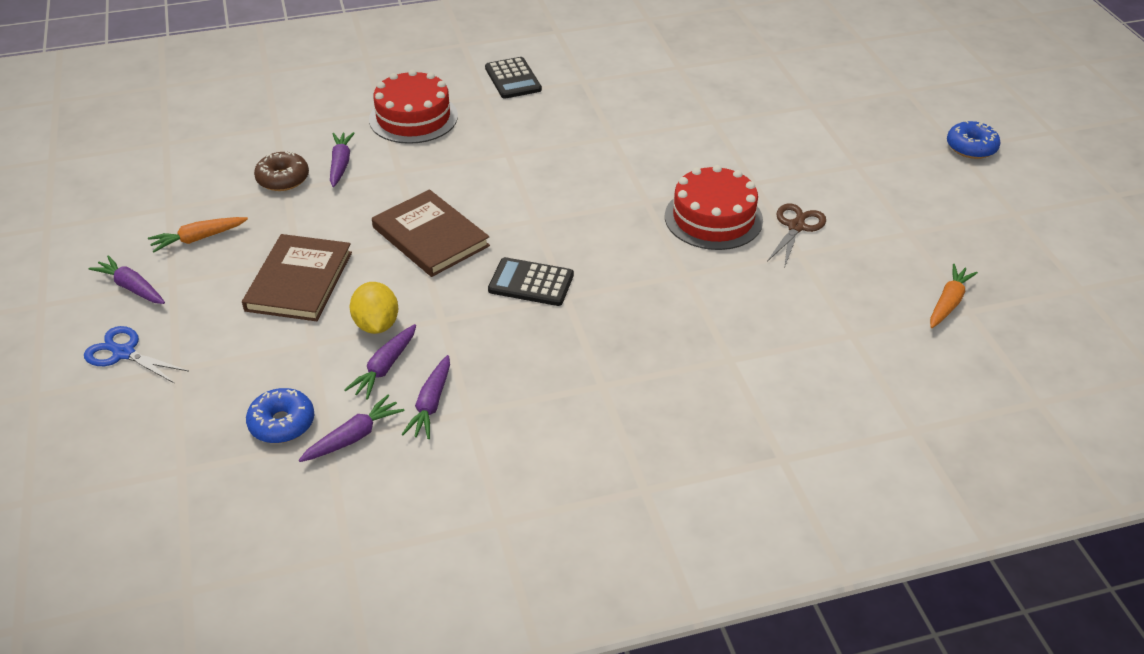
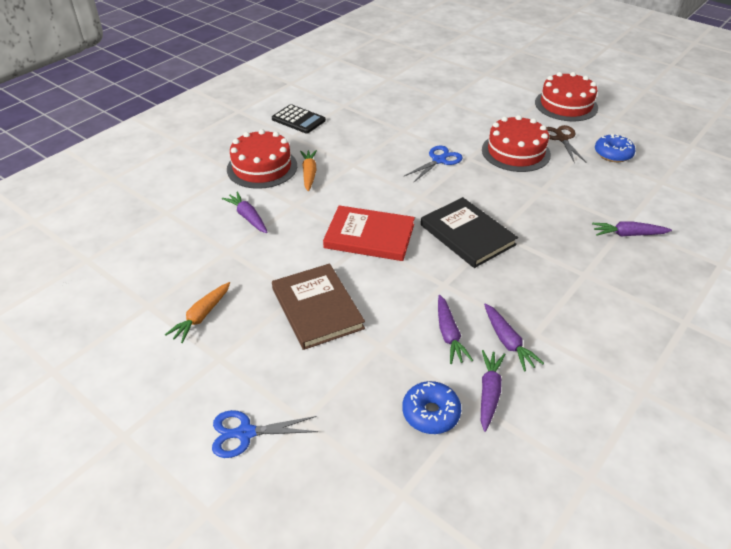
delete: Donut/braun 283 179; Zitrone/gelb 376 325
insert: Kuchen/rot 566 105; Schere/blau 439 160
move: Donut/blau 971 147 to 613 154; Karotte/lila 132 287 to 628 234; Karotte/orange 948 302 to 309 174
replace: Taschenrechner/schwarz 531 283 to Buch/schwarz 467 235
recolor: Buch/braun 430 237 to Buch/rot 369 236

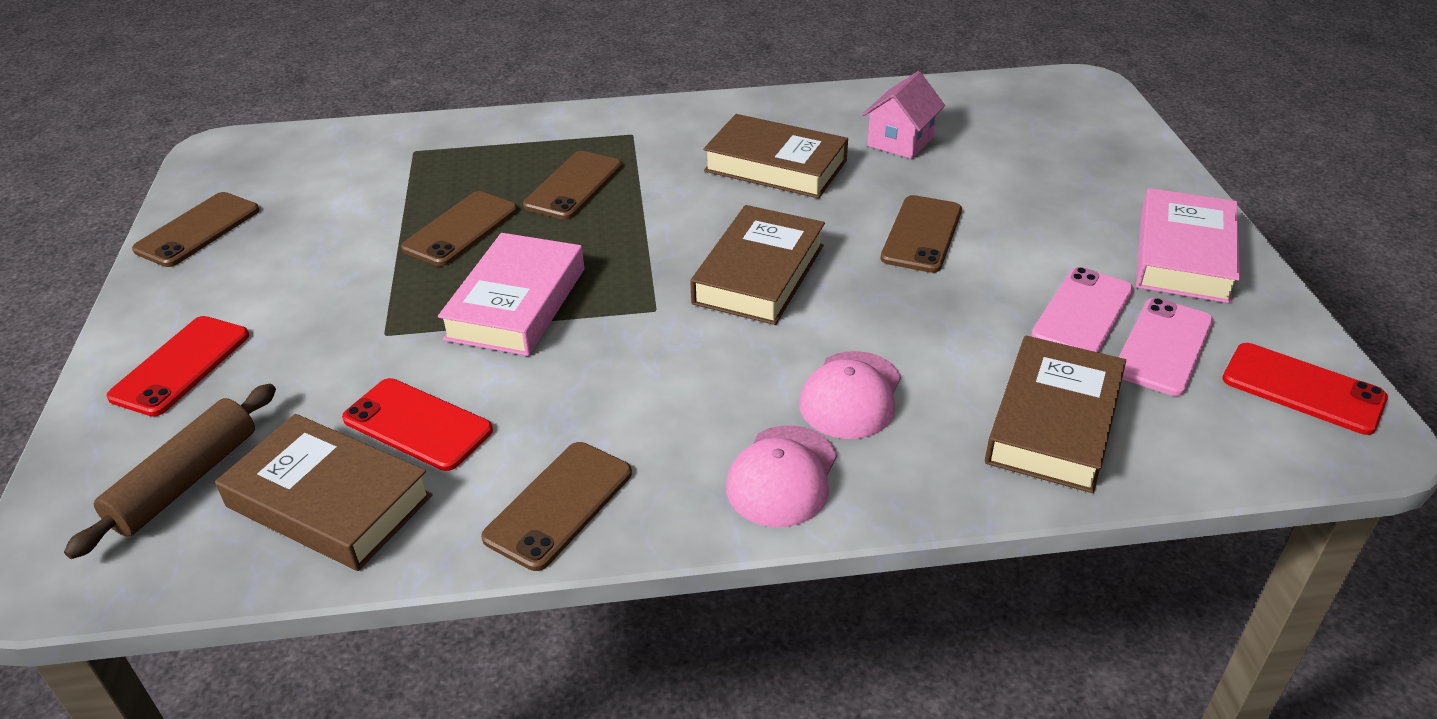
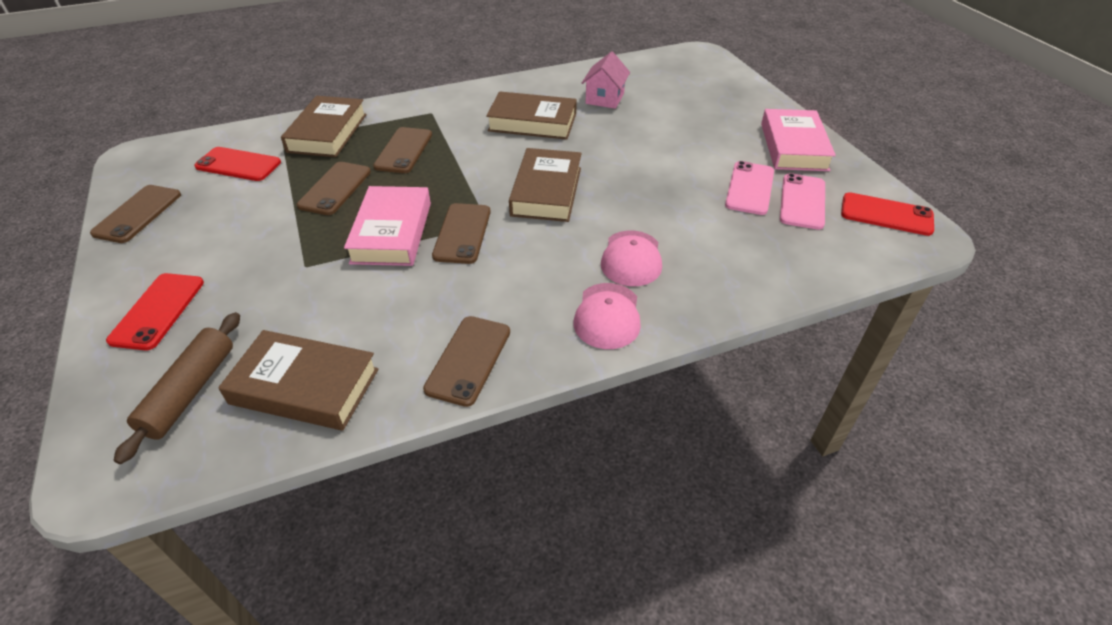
move: Handy/braun 921 234 to 462 233; Buch/braun 1054 422 to 327 133; Handy/rot 417 424 to 238 165

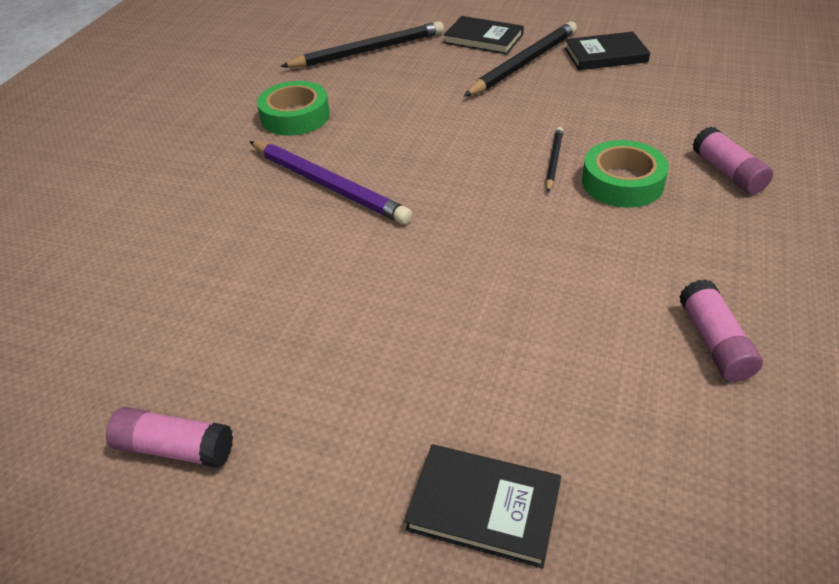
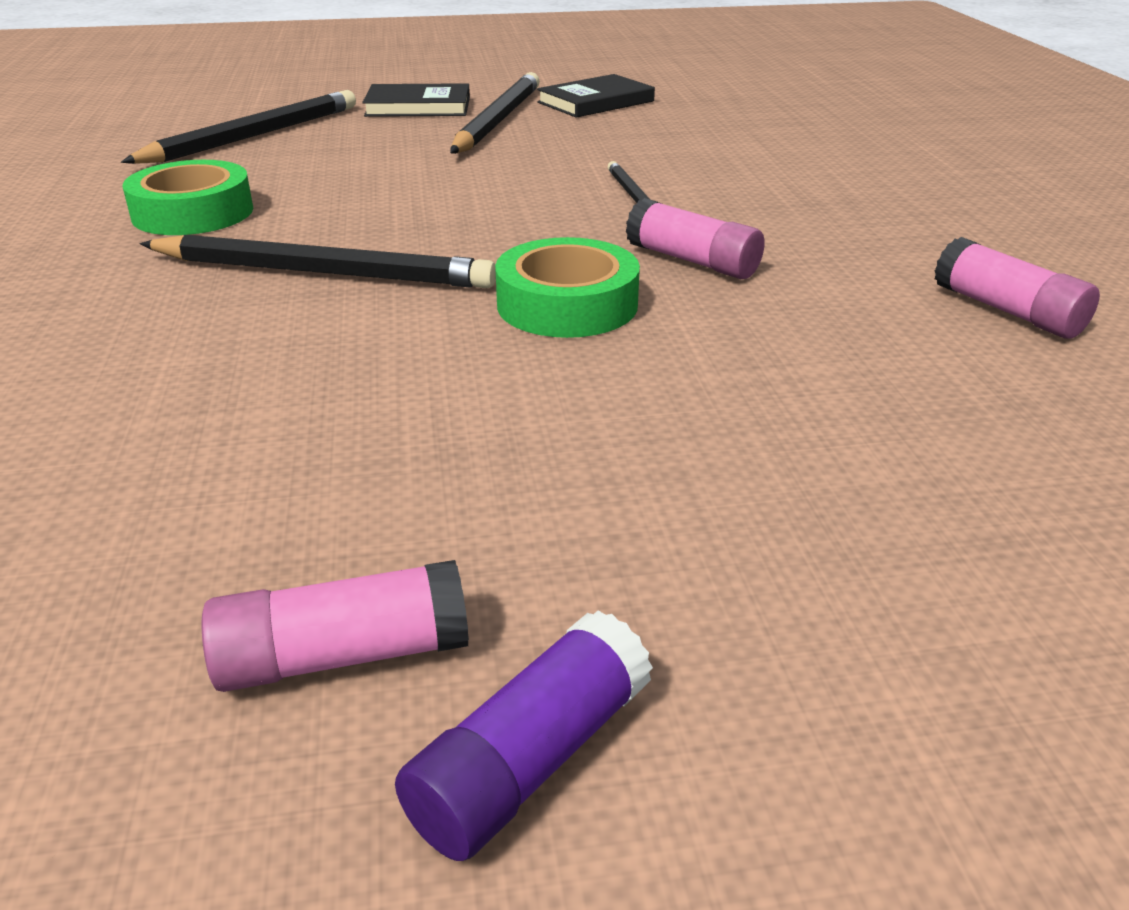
delete: Buch/schwarz 484 507
insert: Klebestift/lila 531 760
move: Klebestift/rosa 728 172 to 692 261; Klebeband/grün 622 182 to 567 304
recolor: Bleistift/lila 328 185 to Bleistift/schwarz 322 272

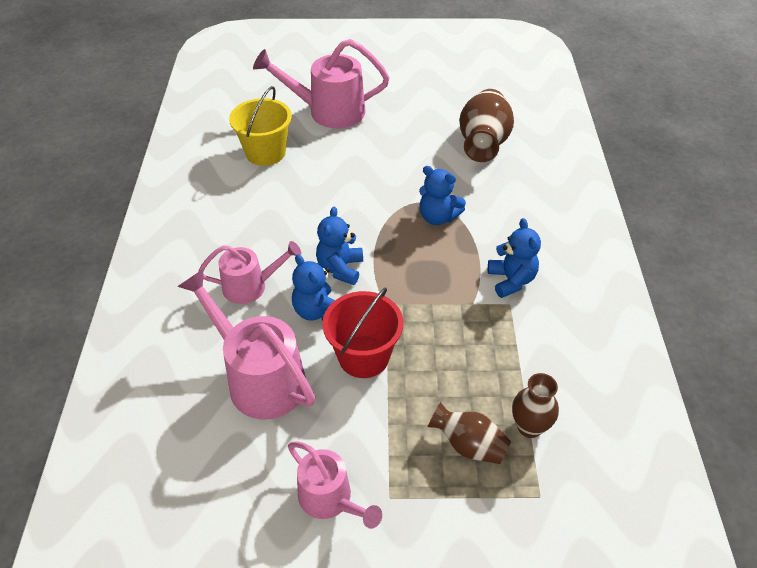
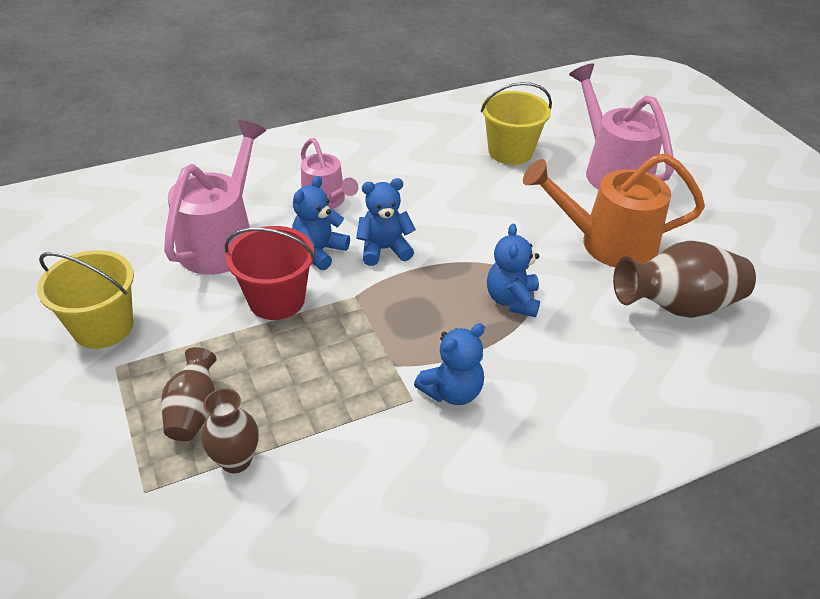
insert: Gießkanne/orange 606 243
replace: Gießkanne/rosa 331 500 to Eimer/gelb 103 327

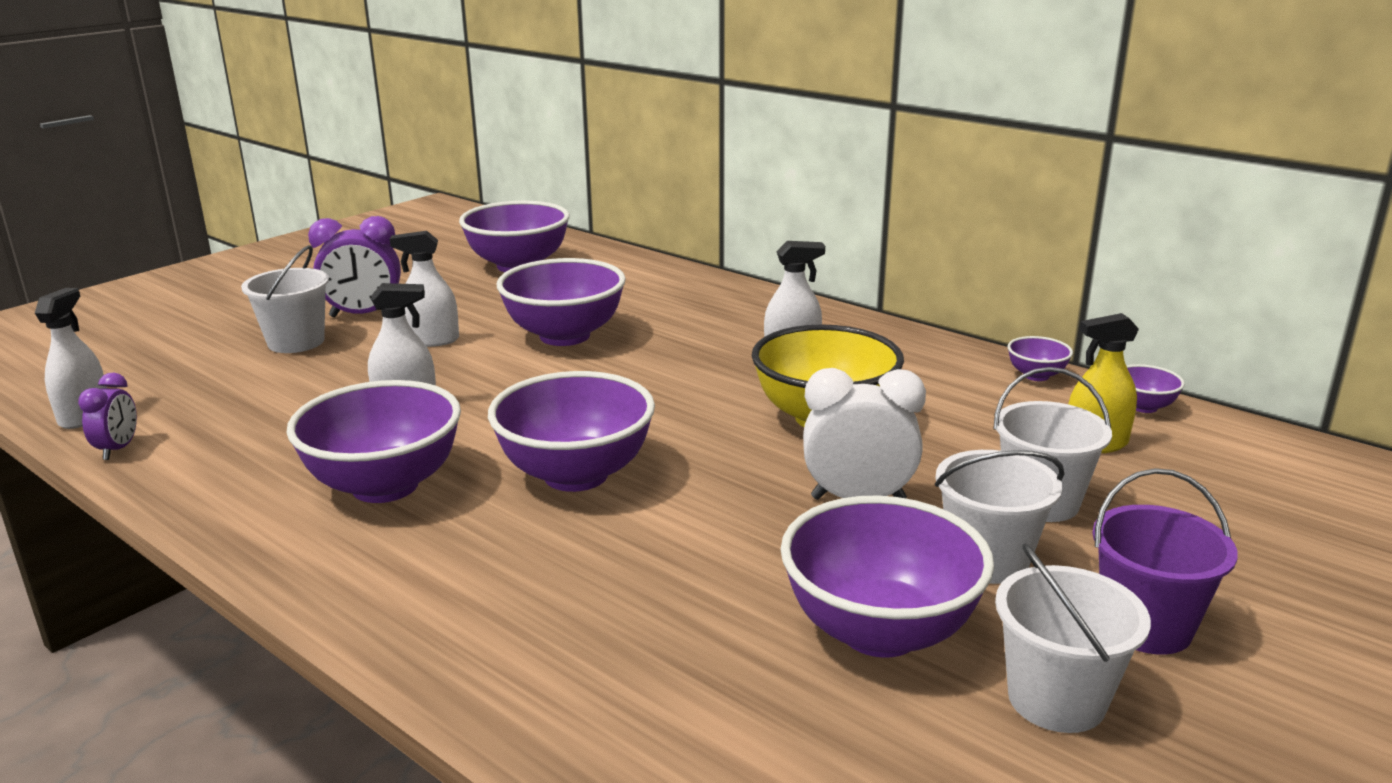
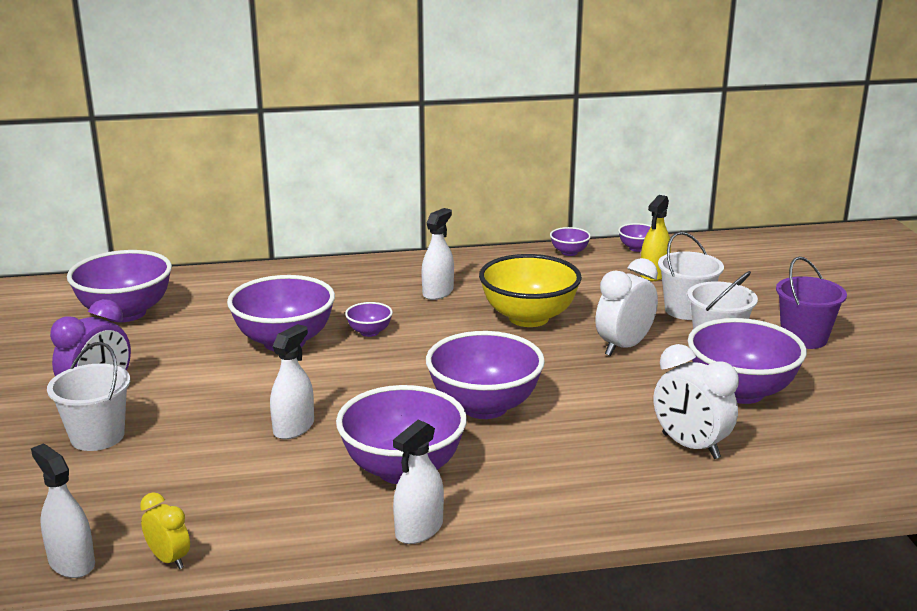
delete: Eimer/weiß 1056 699
insert: Schüssel/lila 369 332; Wecker/weiß 690 446
move: Sprühflasche/weiß 432 340 to 419 529
recolor: Wecker/lila 118 449 to Wecker/gelb 169 559

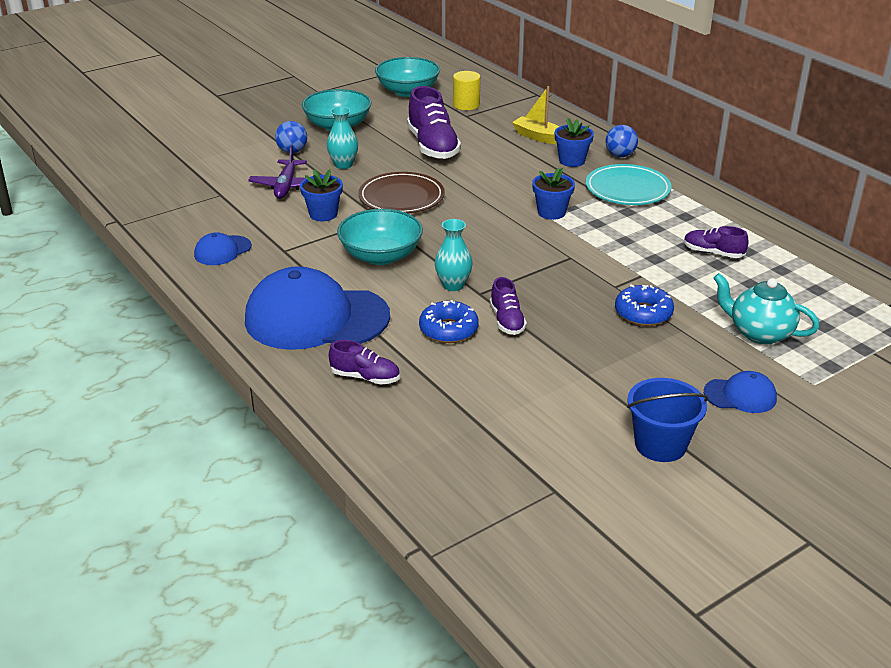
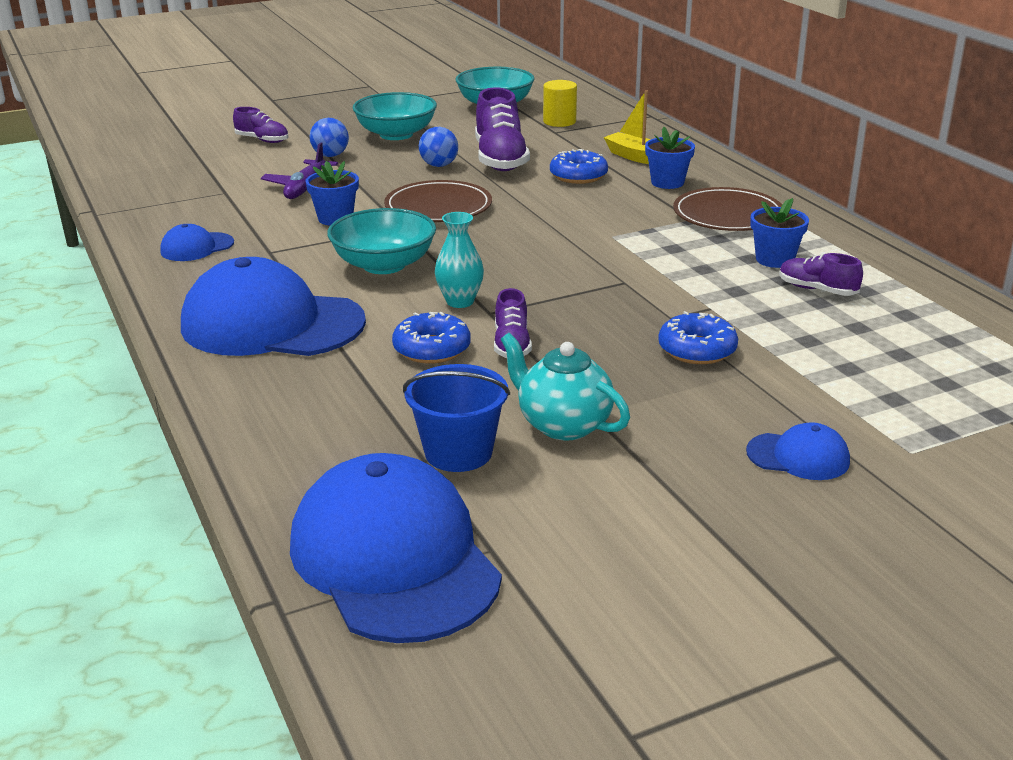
delete: Vase/türkis 343 165
insert: Donut/blau 578 176; Kappe/blau 394 558
move: Ball/blau 620 155 to 439 165; Blumentopf/blau 551 212 to 774 259; Teekanne/türkis 759 333 to 563 425; Schuh/lila 365 377 to 262 140; Eimer/blau 660 445 to 458 452
recolor: Teller/türkis 627 189 to Teller/braun 728 215

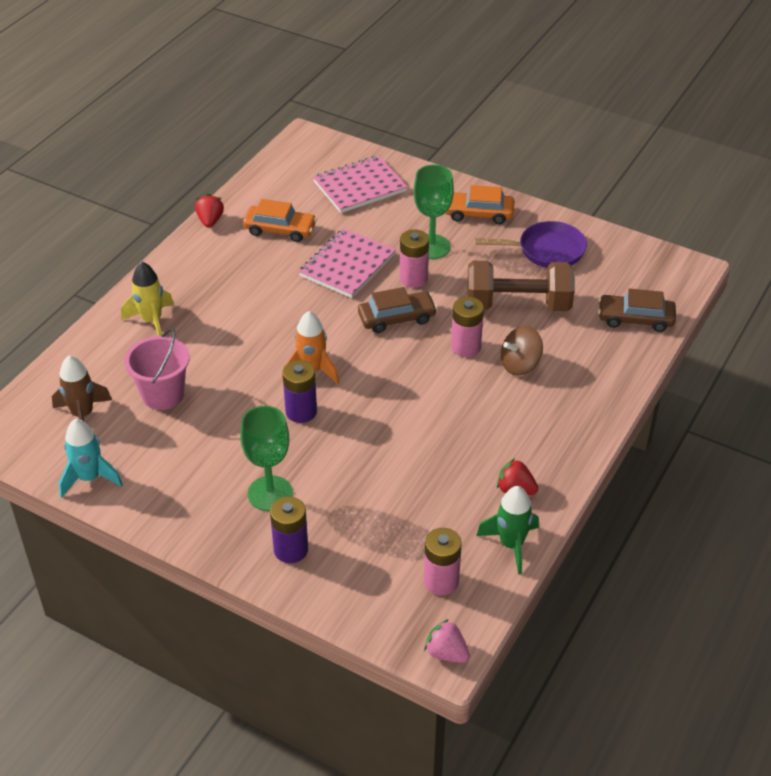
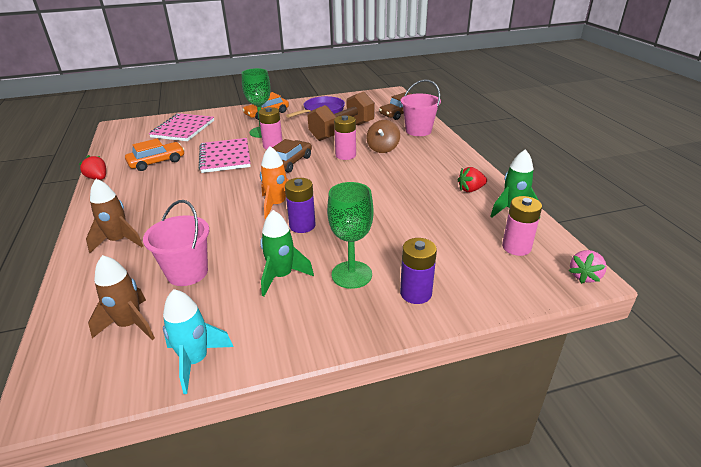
insert: Eimer/rosa 418 131; Rakete/grün 281 276
recolor: Rakete/gelb 152 321 to Rakete/braun 119 241
rotate: Erdbeere/rosa 446 653 = 584 276 45 degrees counterclockwise

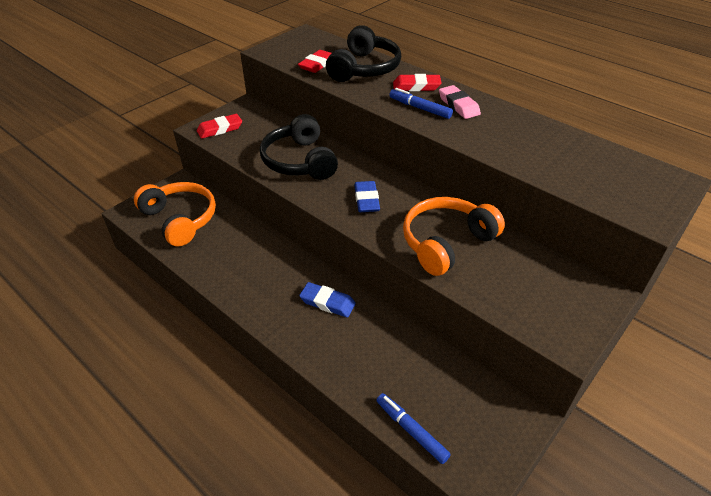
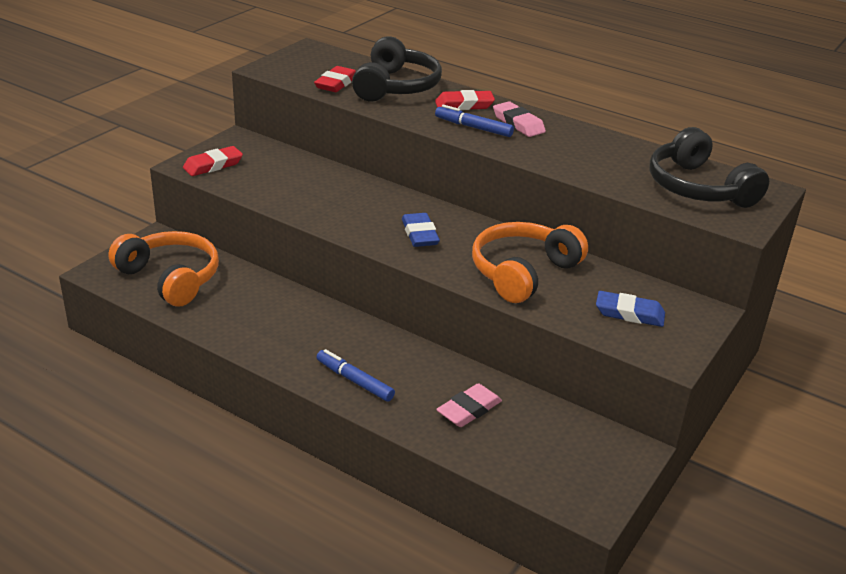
insert: Radiergummi/rosa 469 409
move: Kopfhörer/schwarz 299 161 to 698 188; Radiergummi/blau 327 302 to 629 313; Filzstift/blau 411 430 to 354 381

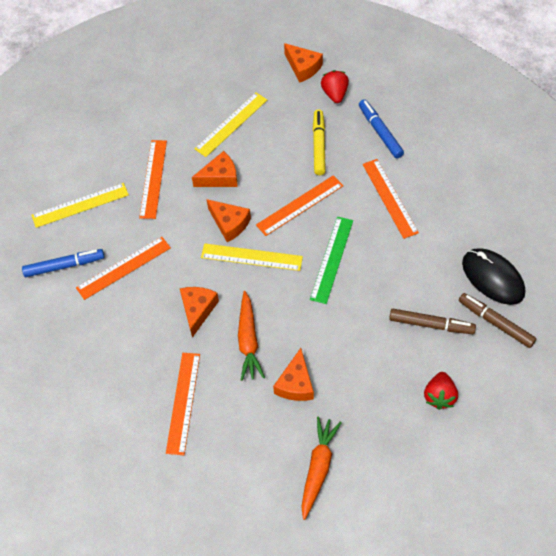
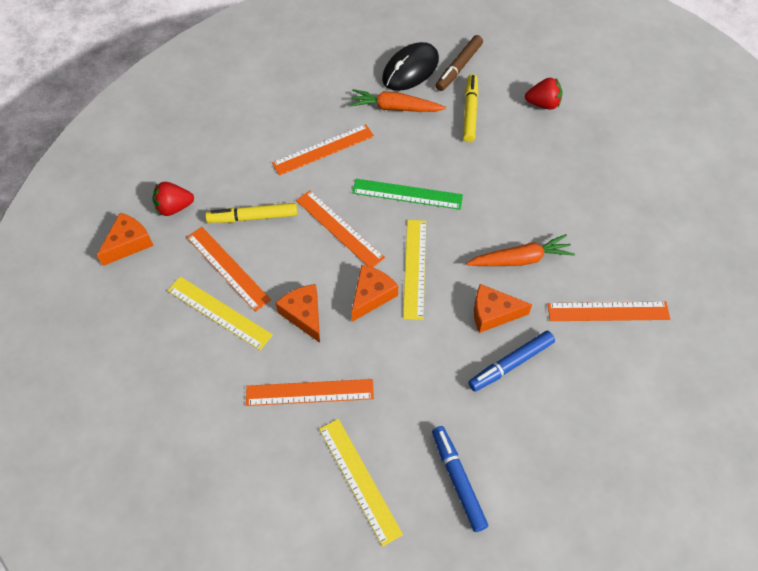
delete: Käse/orange 296 384
move: Filzstift/blau 380 132 to 511 364; Lineal/orange 123 268 to 228 268; Karotte/orange 318 468 to 395 108
recolor: Filzstift/braun 431 324 to Filzstift/gelb 470 112

